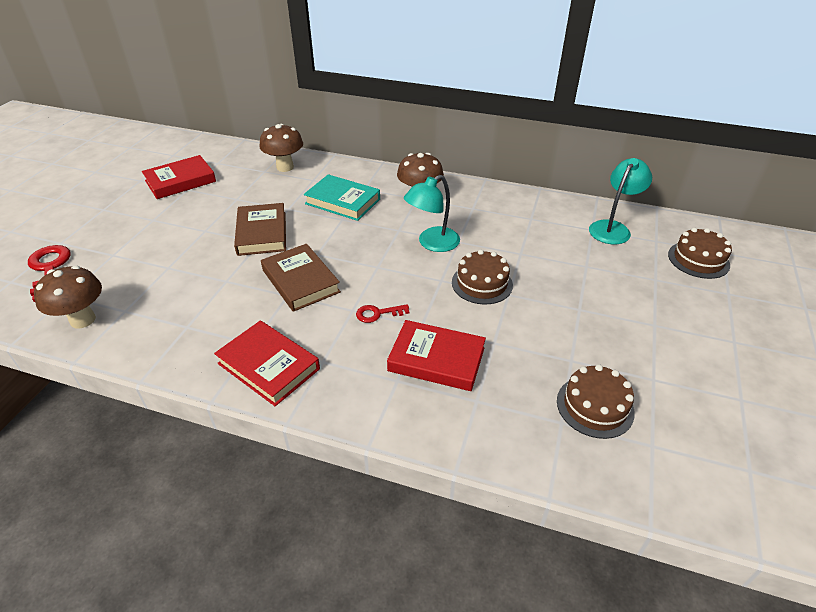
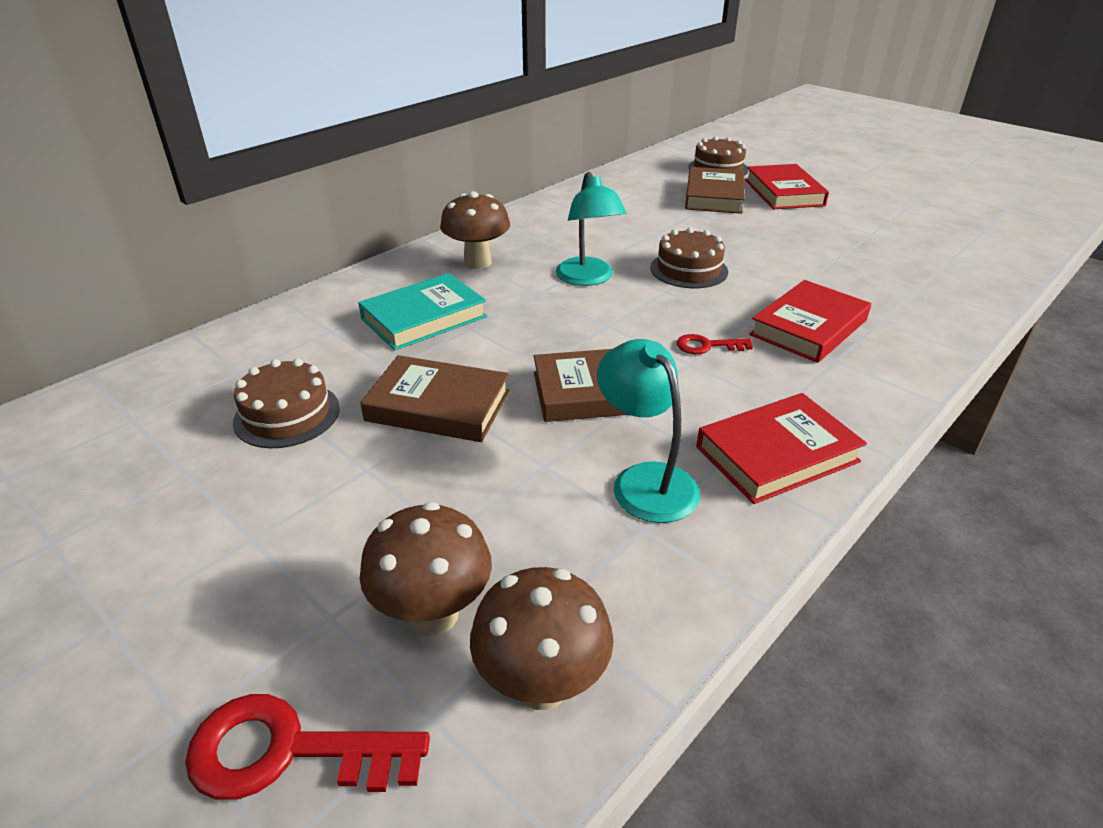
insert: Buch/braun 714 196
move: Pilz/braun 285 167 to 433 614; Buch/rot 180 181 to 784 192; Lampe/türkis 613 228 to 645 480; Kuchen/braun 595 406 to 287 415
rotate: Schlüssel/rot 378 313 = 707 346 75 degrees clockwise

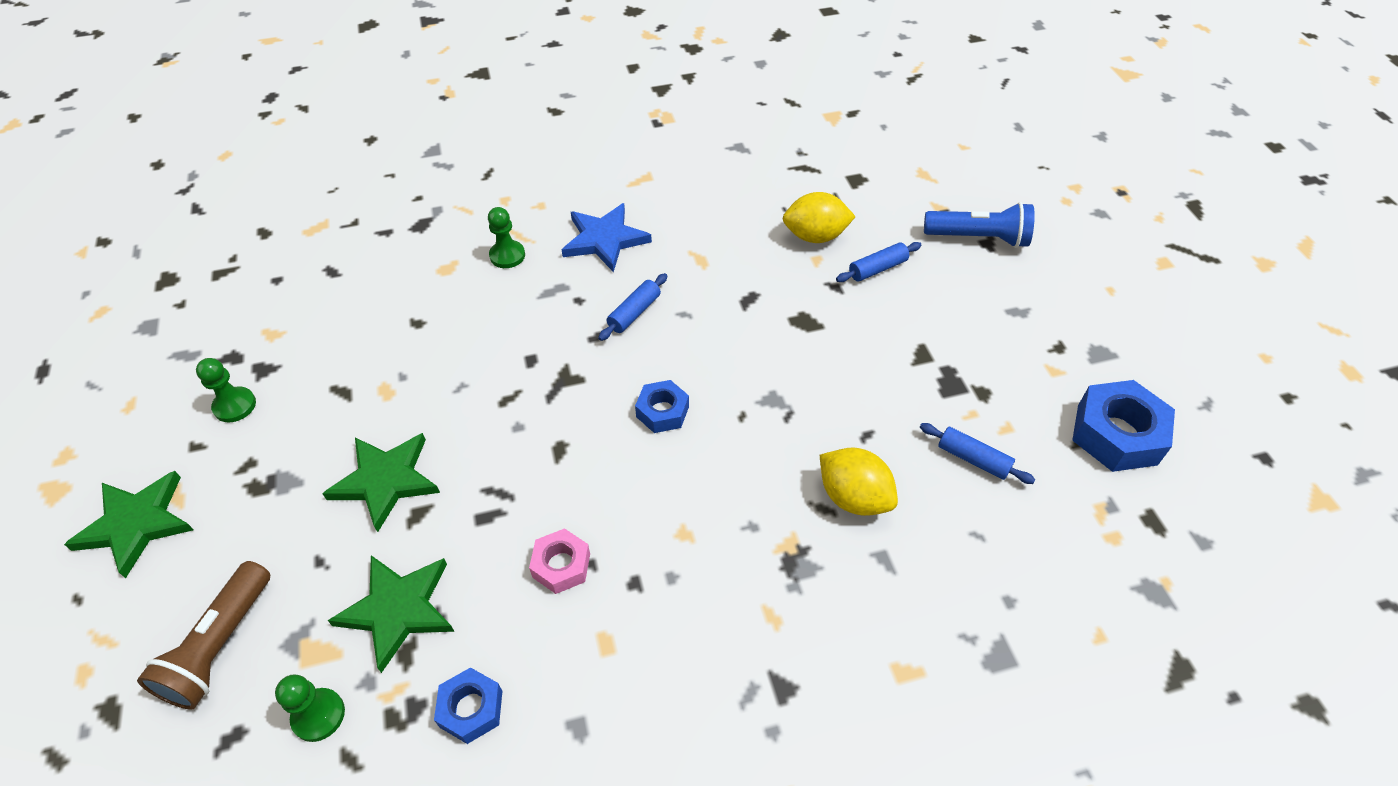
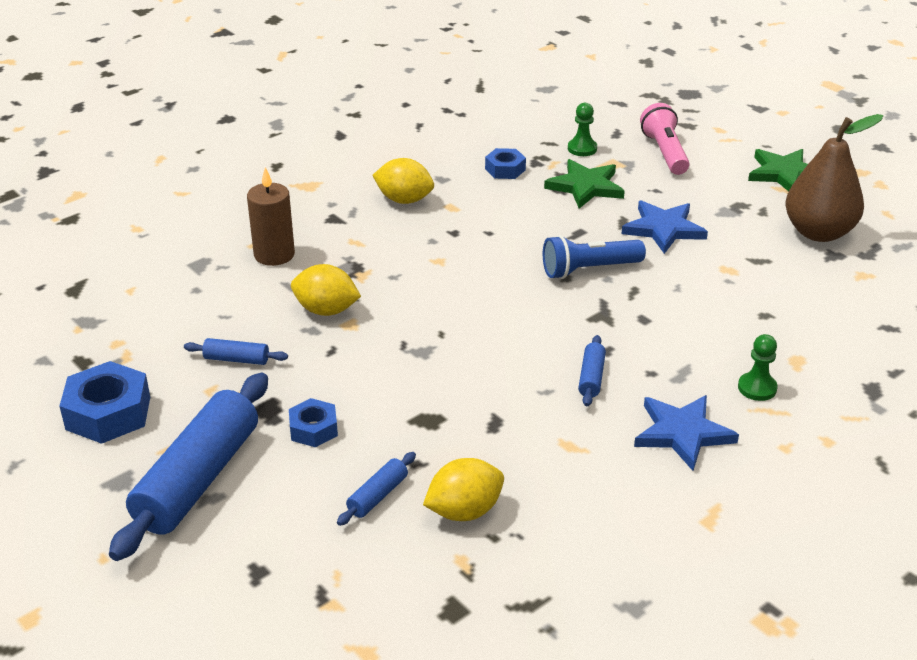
delete: Sechskantmutter/rosa 561 565
insert: Zitrone/gelb 404 200; Kerze/braun 274 254; Nudelholz/blau 198 479
move: Taschenlampe/blau 979 238 to 588 270; Sechskantmutter/blau 662 411 to 313 429
replace: Bauer/grün 235 406 to Birne/braun 819 232
recolor: Stern/grün 386 480 to Stern/blau 663 229; Taschenlampe/braun 219 646 to Taschenlampe/rosa 665 152

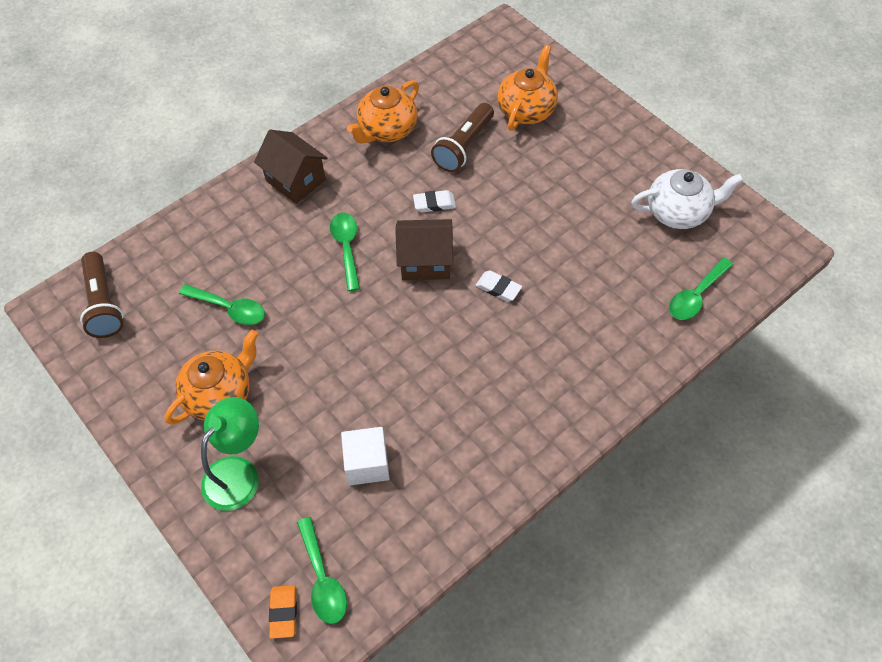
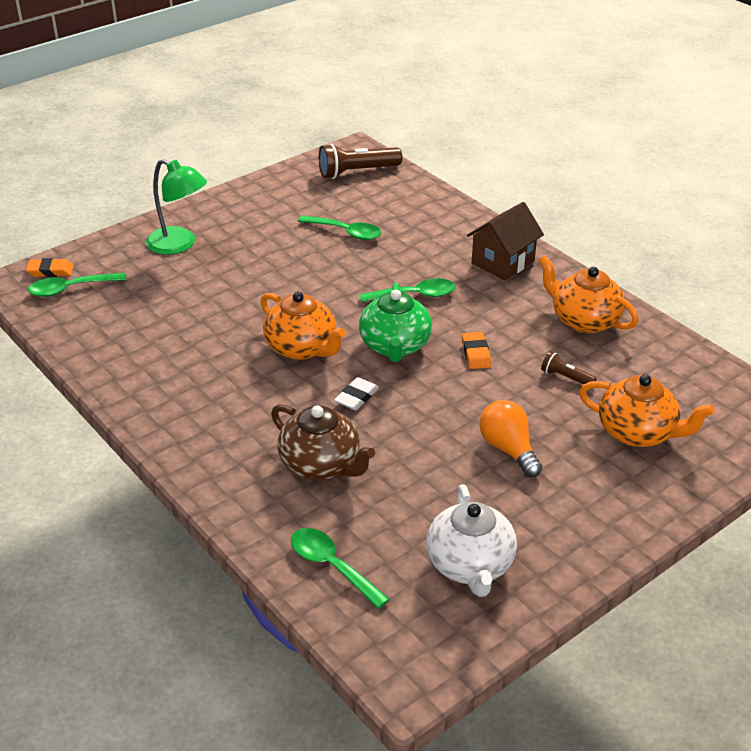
delete: Kubus/weiß 367 464
insert: Glühbirne/orange 508 449; Teekanne/braun 321 465
move: Teekanne/orange 220 394 to 302 348
replace: Haus/braun 425 262 to Teekanne/grün 395 346
recolor: Radiergummi/weiß 434 203 to Radiergummi/orange 476 353
rotate: Löffel/grün 229 308 = 346 232 90 degrees counterclockwise
resize: Taschenlampe/braun 463 146 = 566 377 x0.52

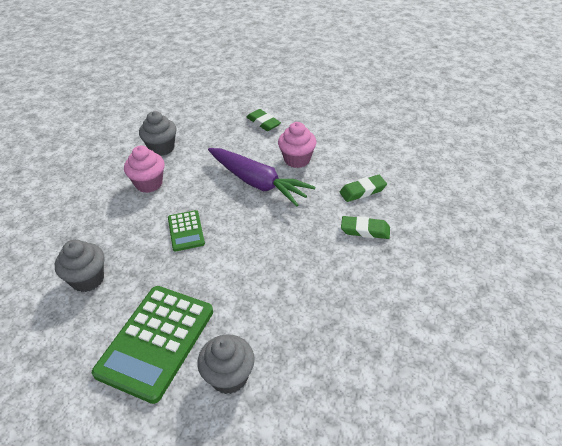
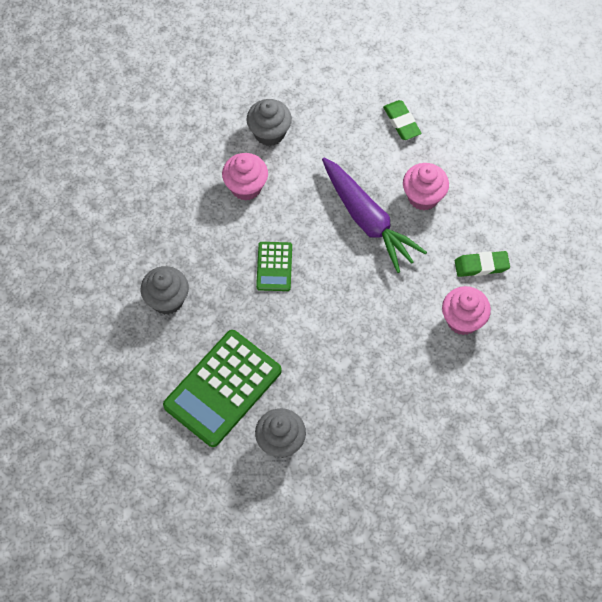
replace: Radiergummi/grün 365 230 to Muffin/rosa 462 320

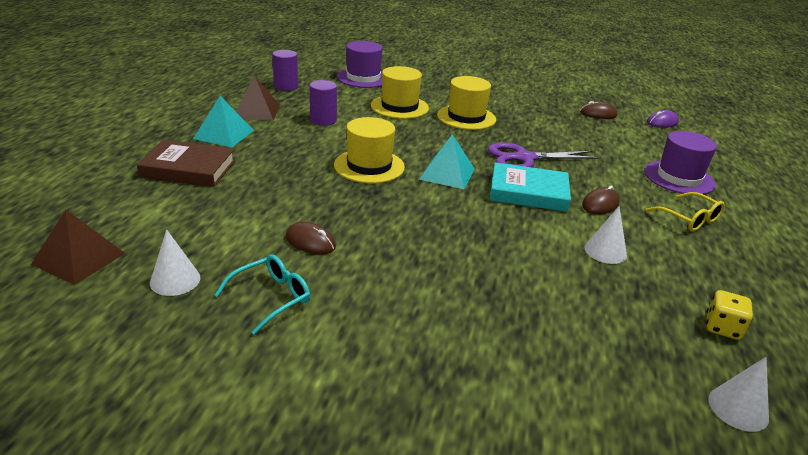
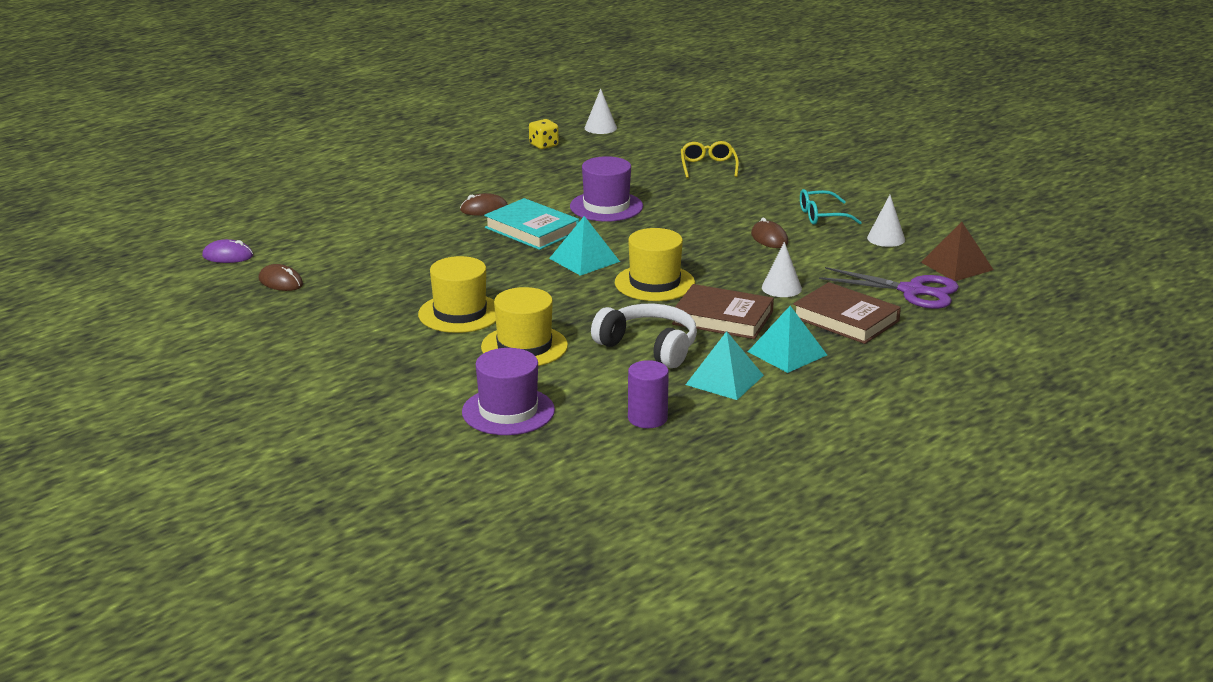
insert: Buch/braun 722 318
move: Hut/lila 679 178 to 606 206; Schere/lila 524 158 to 913 291; Brille/gelb 689 219 to 708 166; Kegel/weiß 605 251 to 781 288
replace: Vollzylinder/lila 323 120 to Kopfhörer/weiß 649 347
recolor: Pyramide/braun 256 111 to Pyramide/türkis 724 380

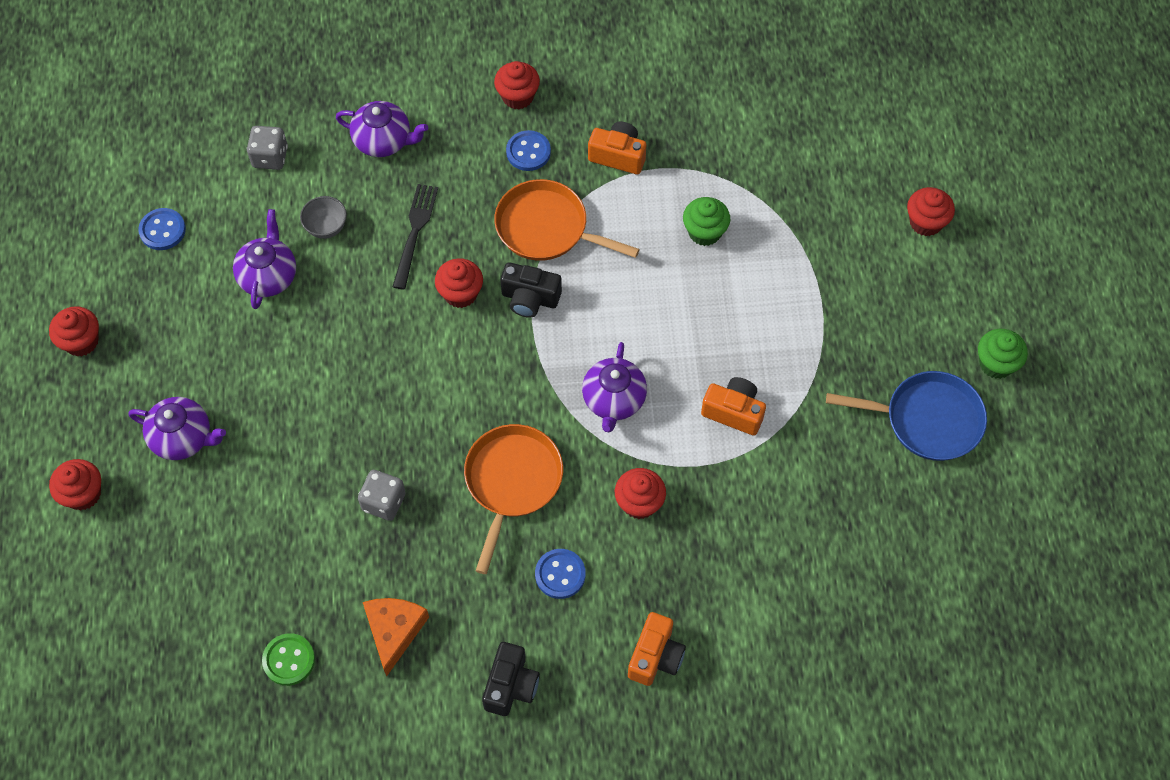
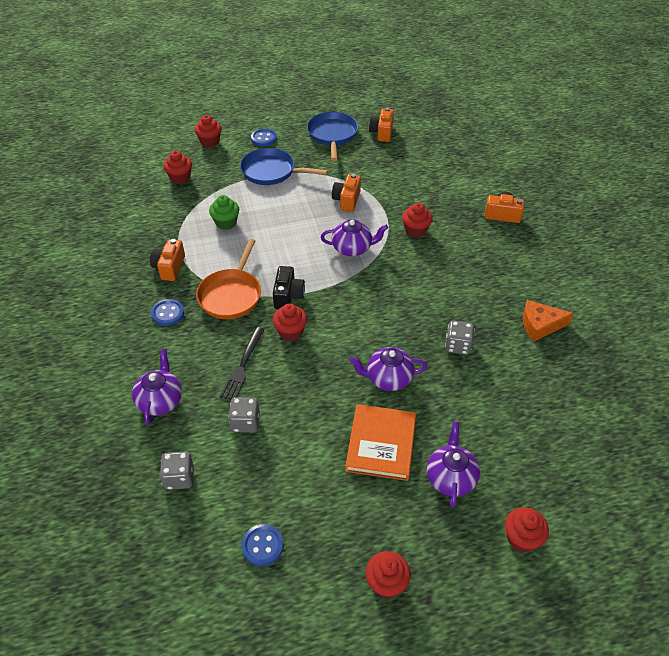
delete: Muffin/grün 996 363; Pfanne/orange 512 482; Knopf/grün 289 660; Kamera/schwarz 511 685
insert: Kamera/orange 382 132; Pfanne/blau 271 171; Buch/orange 381 444
move: Muffin/rot 517 96 to 180 178; Teekanne/lila 268 276 to 388 378; Knopf/blau 560 574 to 264 138
replace: Schüssel/grau 326 227 to Spielwürfel/grau 245 422
rotate: Gabel/schwarz 415 231 = 242 366 75 degrees counterclockwise

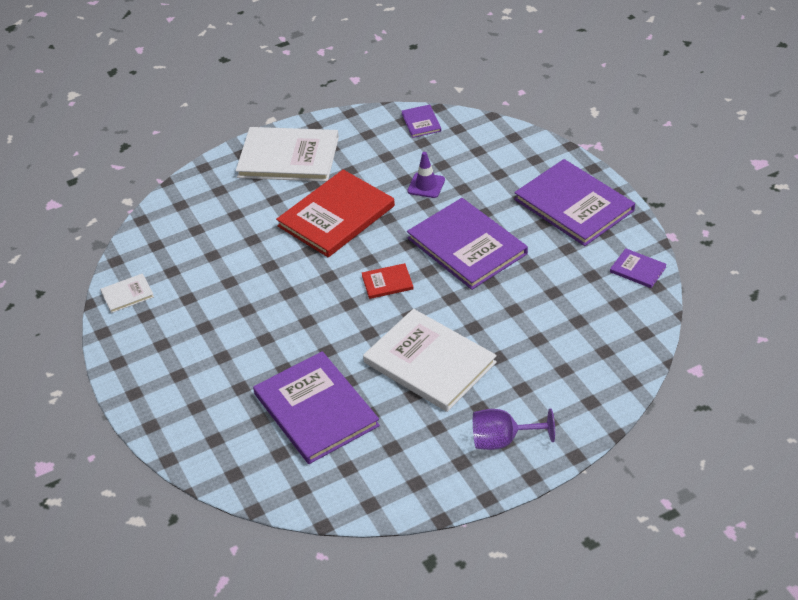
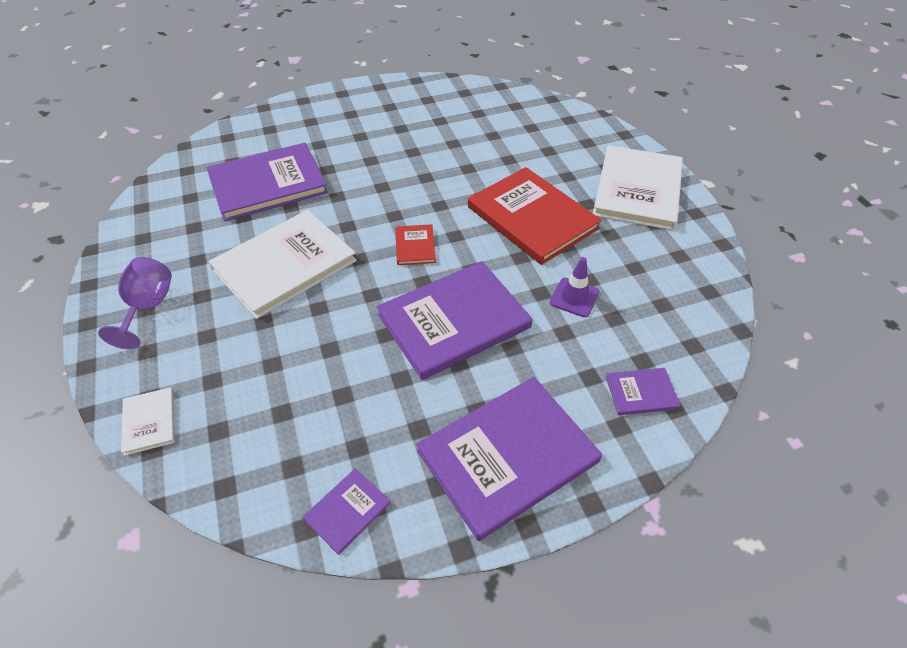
move: Buch/lila 421 122 to 641 393; Buch/weiß 127 294 to 149 422

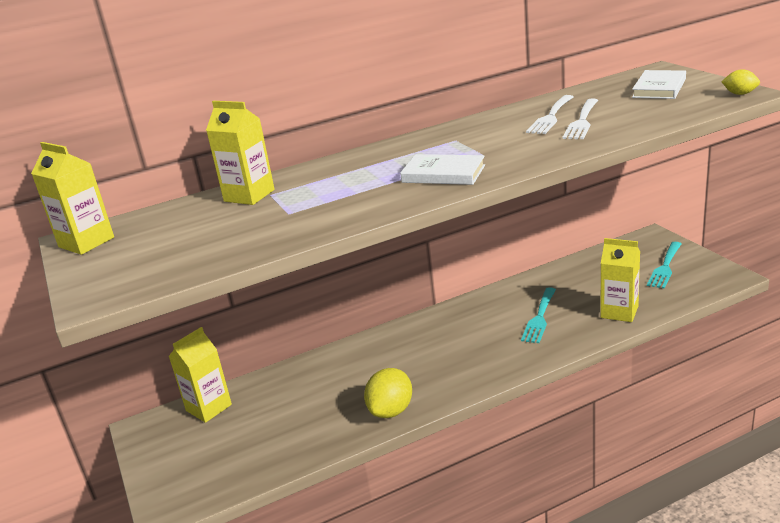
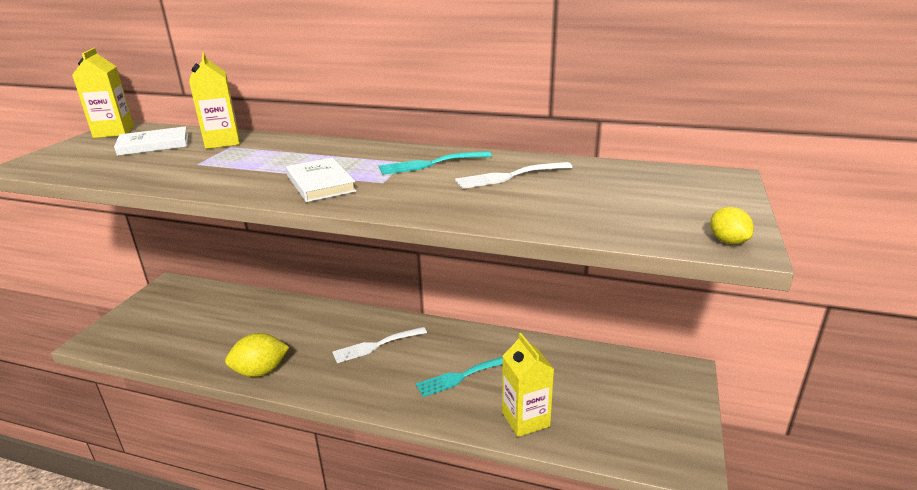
delete: Getränkekarton/gelb 209 407
move: Buch/weiß 659 88 to 154 145; Gabel/weiß 582 121 to 376 345; Gabel/türkis 665 267 to 430 164

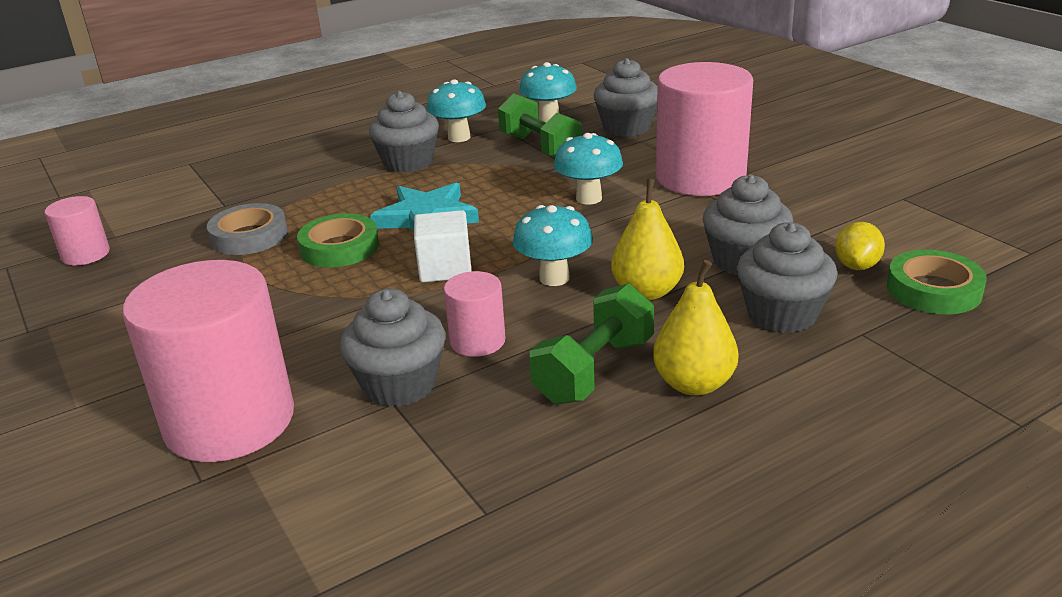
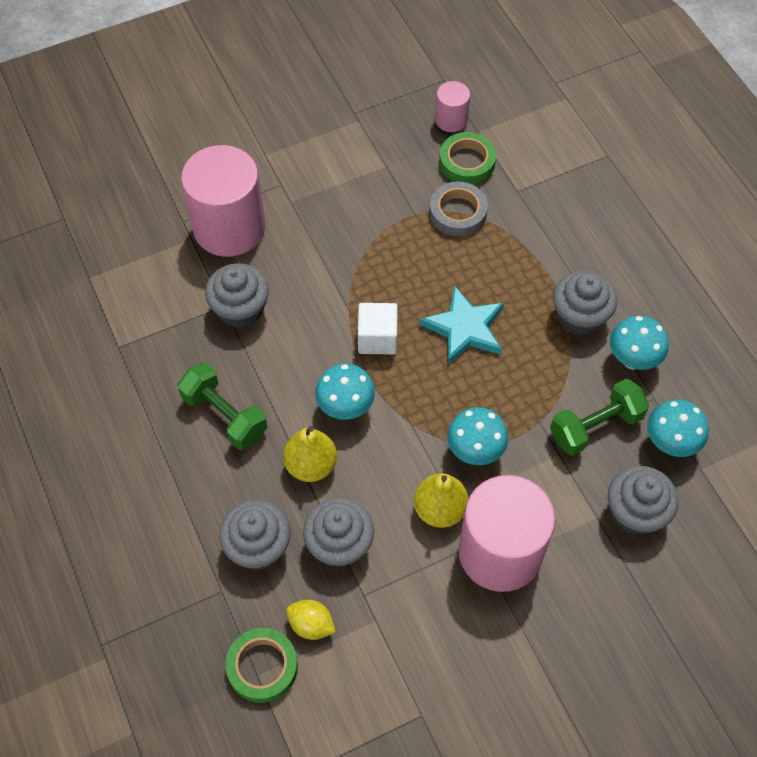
delete: Vollzylinder/rosa 477 341
move: Klebeband/grün 339 248 to 467 162; Birne/gelb 694 384 to 439 509

